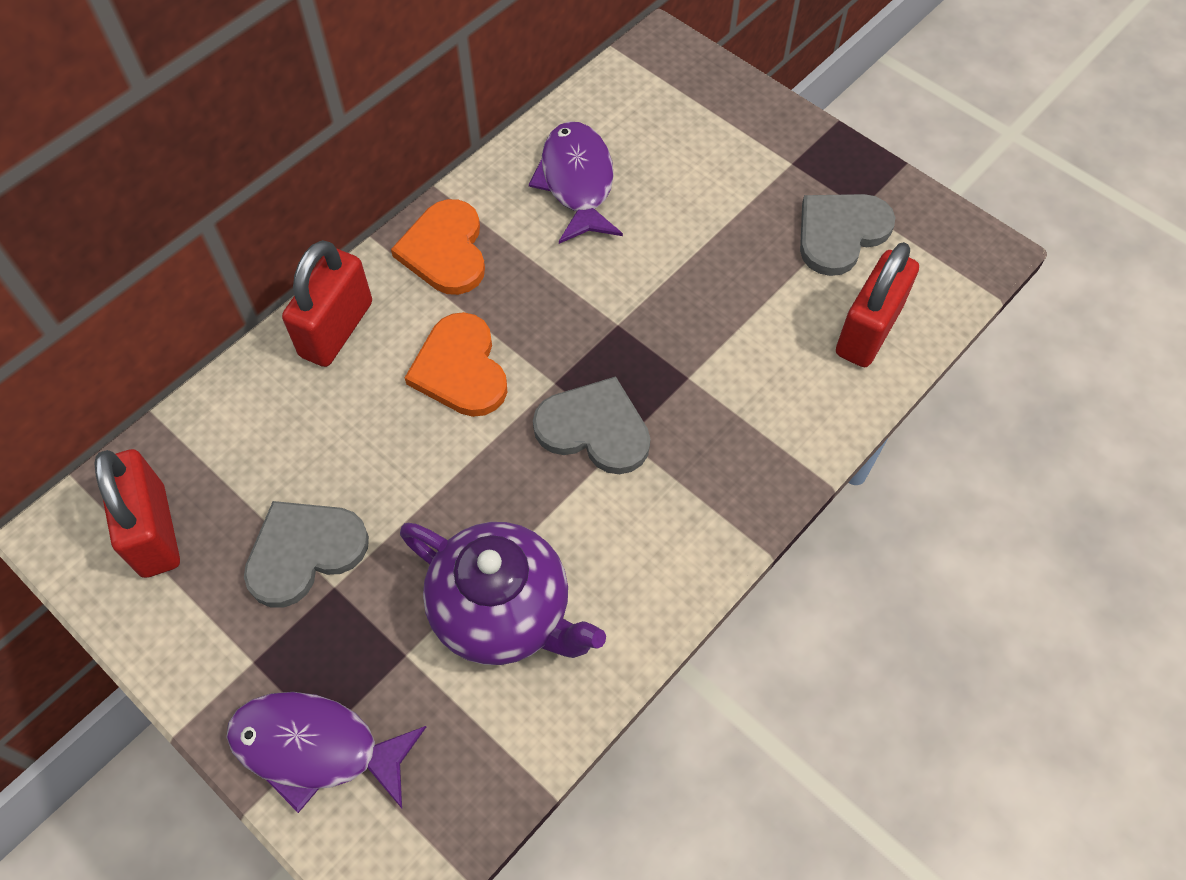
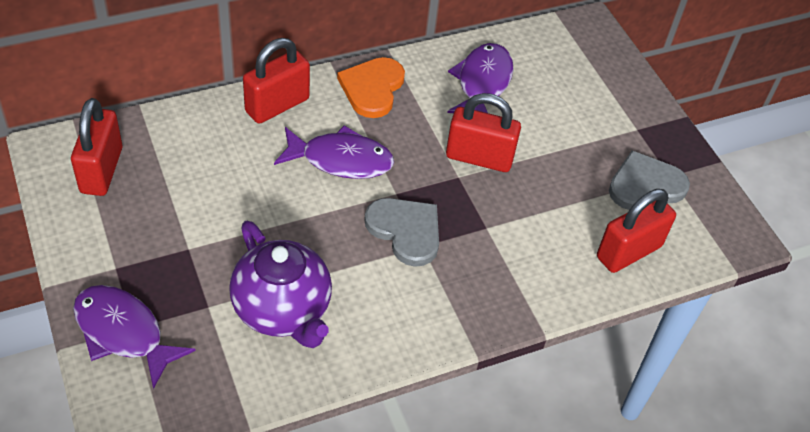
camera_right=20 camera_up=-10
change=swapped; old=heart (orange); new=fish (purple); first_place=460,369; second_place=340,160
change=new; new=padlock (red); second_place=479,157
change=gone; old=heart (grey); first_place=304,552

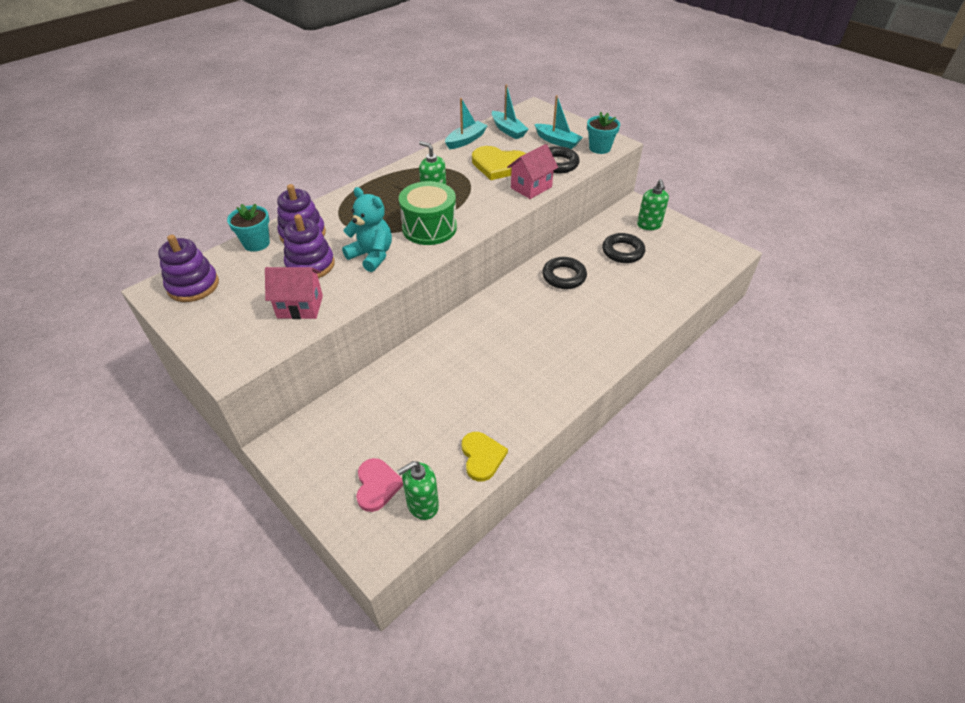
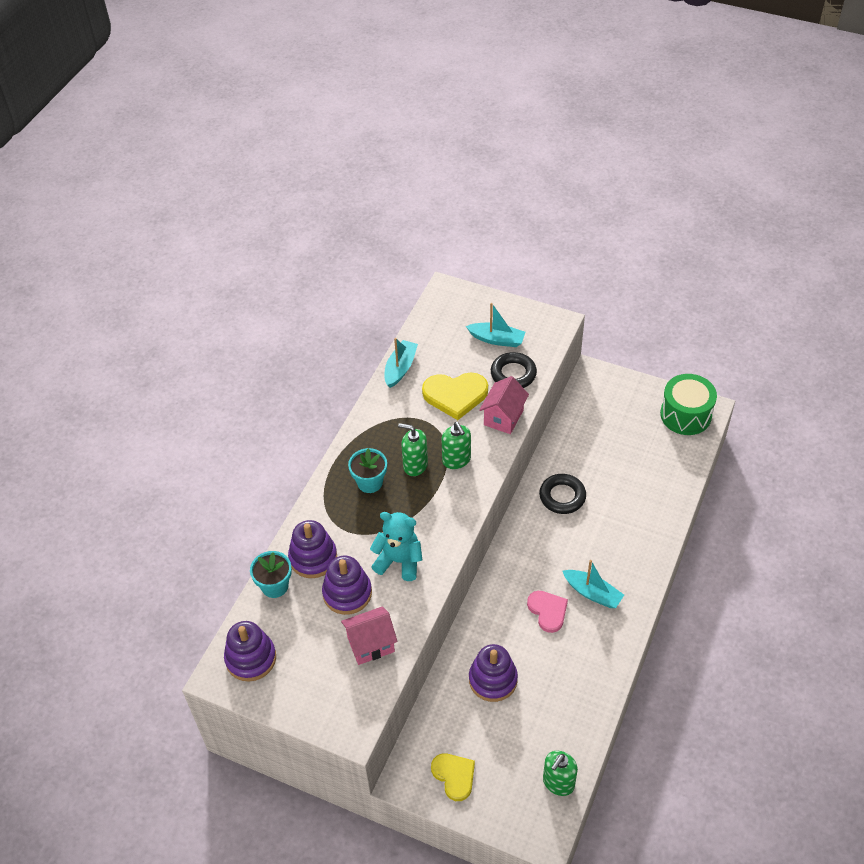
camera_right=-20 camera_up=5
change=shifted; old=flower pot (turquoise); first_place=599,148; second_place=369,482
change=shifted; old=heart (yellow); first_place=482,457; second_place=454,776
change=shifted; old=soap dispenser (green); first_place=649,225; second_place=456,460
change=new; new=stacking toy (purple); second_place=493,679
change=shifted; old=heart (pink); first_place=377,485; second_place=548,611
change=shifted; old=boat (turquoise); first_place=508,130; second_place=592,593
change=shifted; old=drum (green); first_place=429,228; second_place=685,415
change=gone; old=ring (black); first_place=622,251

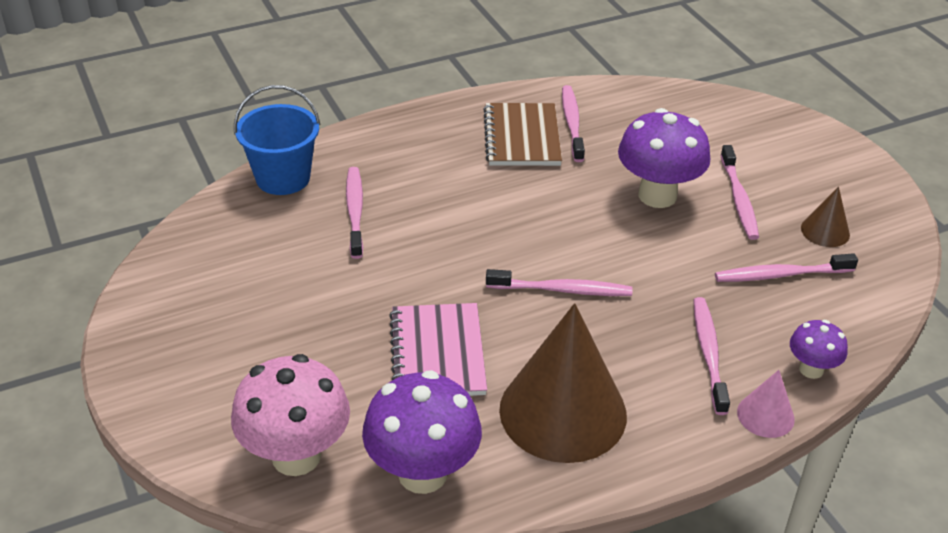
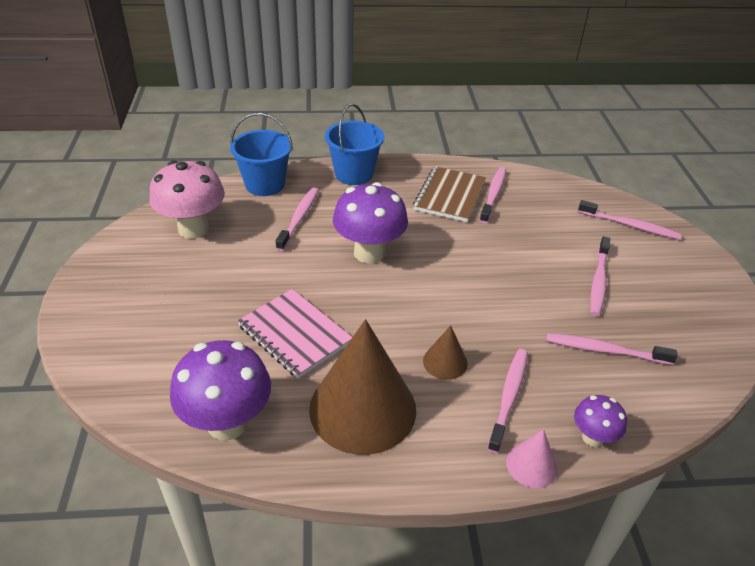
camera_right=20 camera_up=0
change=shifted; old=mushroom (pink); first_place=296,456; second_place=193,229
change=rotated; old=notebook (pink); first_place=437,353; second_place=294,334; degrees=-60
change=new; new=bucket (blue); second_place=354,174
change=shifted; old=mushroom (purple); first_place=657,195; second_place=369,253
change=shifted; old=cone (brown); first_place=825,231; second_place=445,362
change=shifted; old=toothbrush (pink); first_place=561,290; second_place=630,225

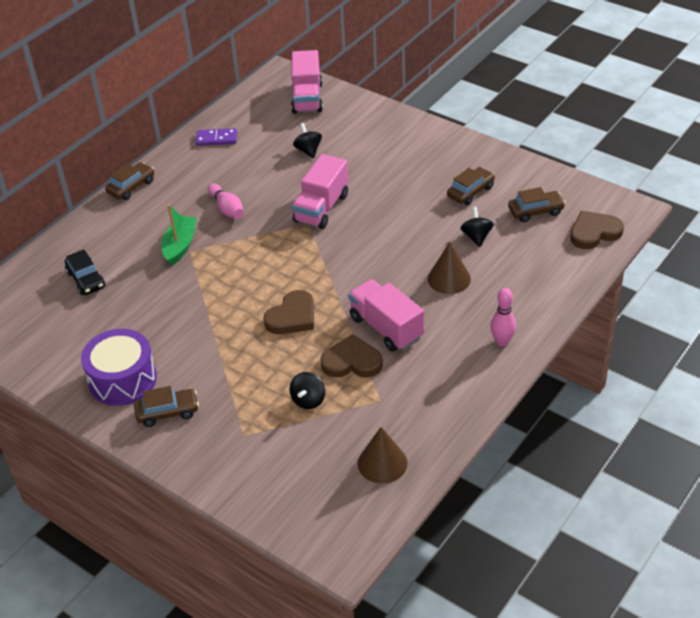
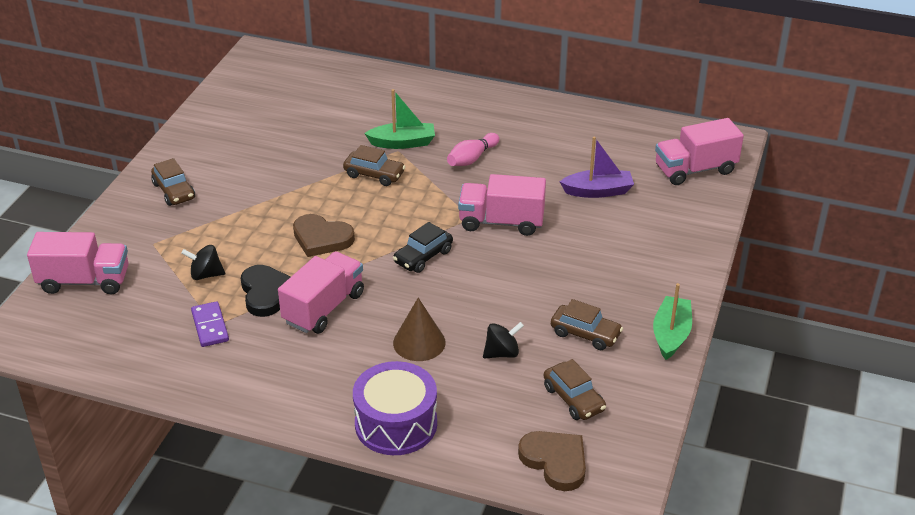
camera_right=70 camera_up=-5
change=new; new=truck (pink); second_place=84,281
change=shifted; old=domino (purple); first_place=216,139; second_place=210,326
change=repainted; old=heart (brown); new=heart (black); first_place=352,361; second_place=266,293
change=shifted; old=car (brown); first_place=131,187; second_place=374,174
change=shifted; old=drum (purple); first_place=123,379; second_place=396,424
change=shifted; old=car (black); first_place=86,280; second_place=423,256
change=swapped; old=spinning top (black); new=boat (purple); first_place=308,150; second_place=598,191
change=new; new=boat (green); second_place=671,335
change=gone; old=cone (brown); first_place=382,463
change=gone; old=bowling pin (pink); first_place=502,341

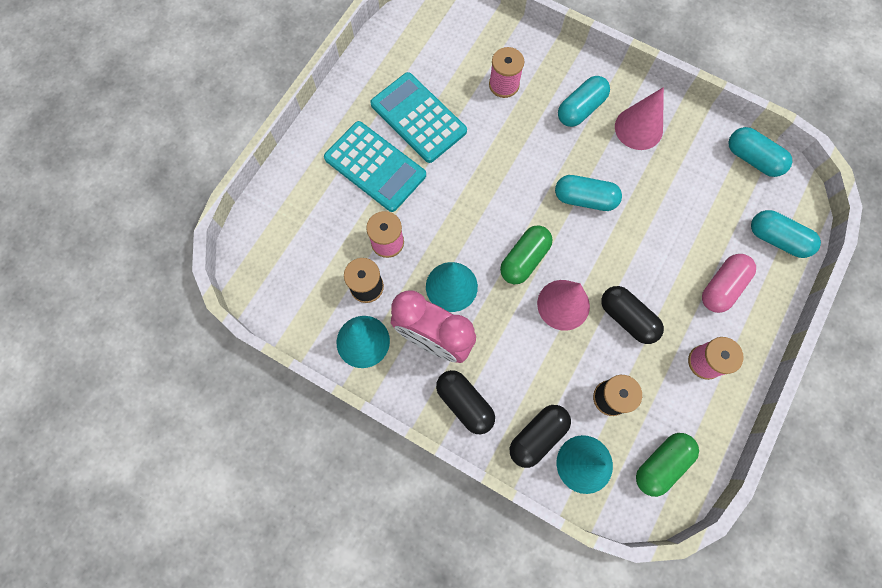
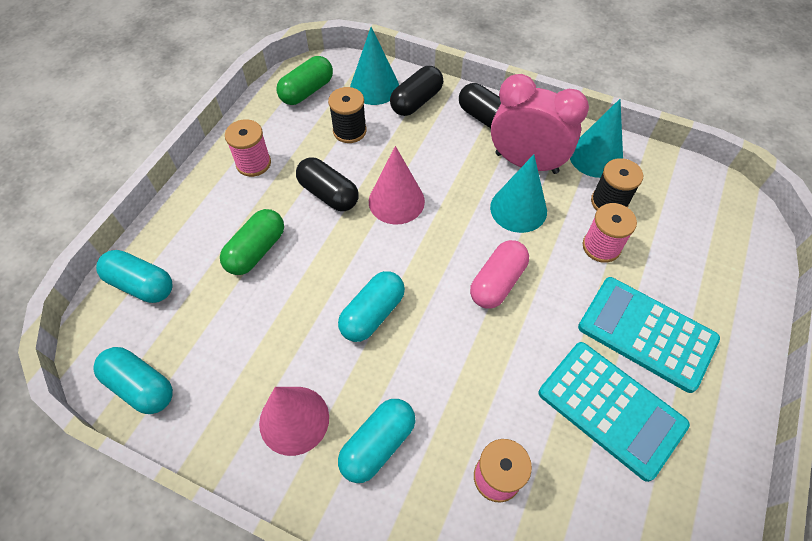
camera_right=175 camera_up=-15
change=shifted; old=capsule (green); first_place=524,259; second_place=256,250
change=rotated; old=capsule (turquoise); first_place=584,199; second_place=372,314; degrees=-60
change=shifted; old=capsule (pink); first_place=722,287; second_place=497,282

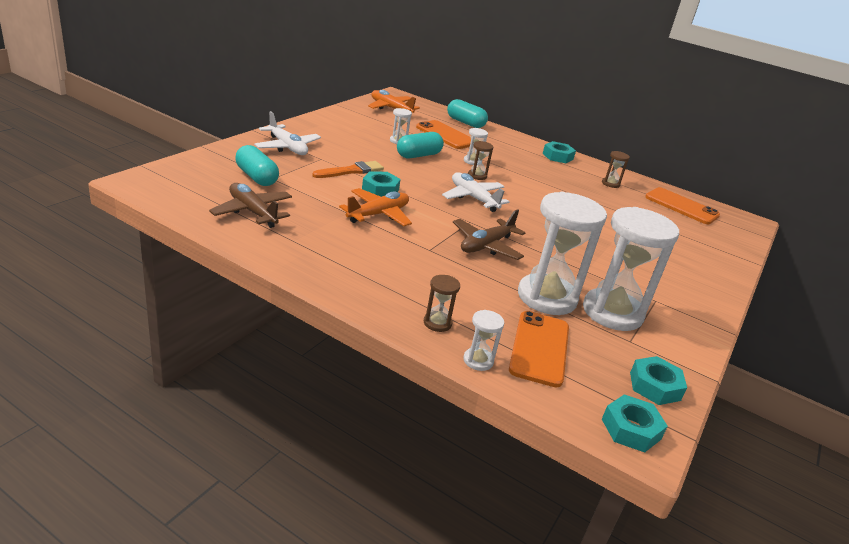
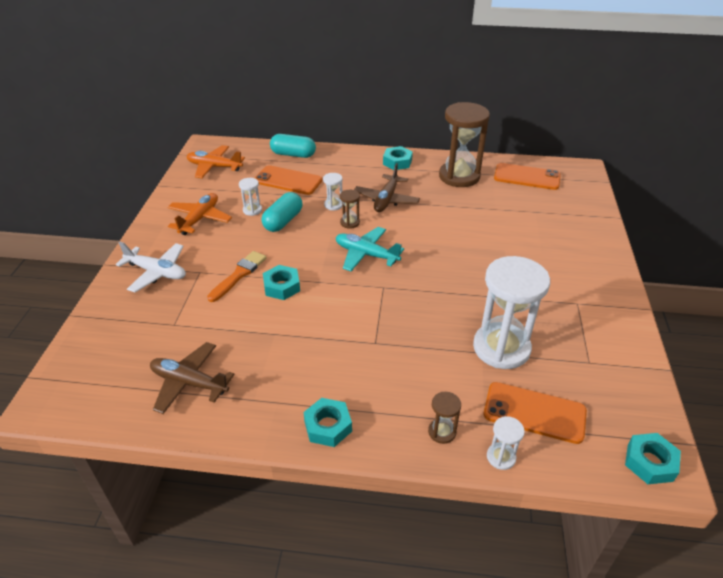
camera_right=-20 camera_up=10
change=shifted; old=plane (orange); first_place=378,214; second_place=199,219
change=shifted; old=nut (turquoise); first_place=655,386; second_place=328,426
change=repainted; old=plane (white); new=plane (turquoise); first_place=473,198; second_place=366,254
change=shifted; old=plane (brown); first_place=486,245; second_place=386,199
change=scaled; old=hourglass (brown); first_place=610,184; second_place=459,176; factor=2.31
change=rotated; old=phone (orange); first_place=539,348; second_place=534,413; degrees=-60
change=gone; old=capsule (turquoise); first_place=256,177
change=gone; old=hourglass (white); first_place=612,312

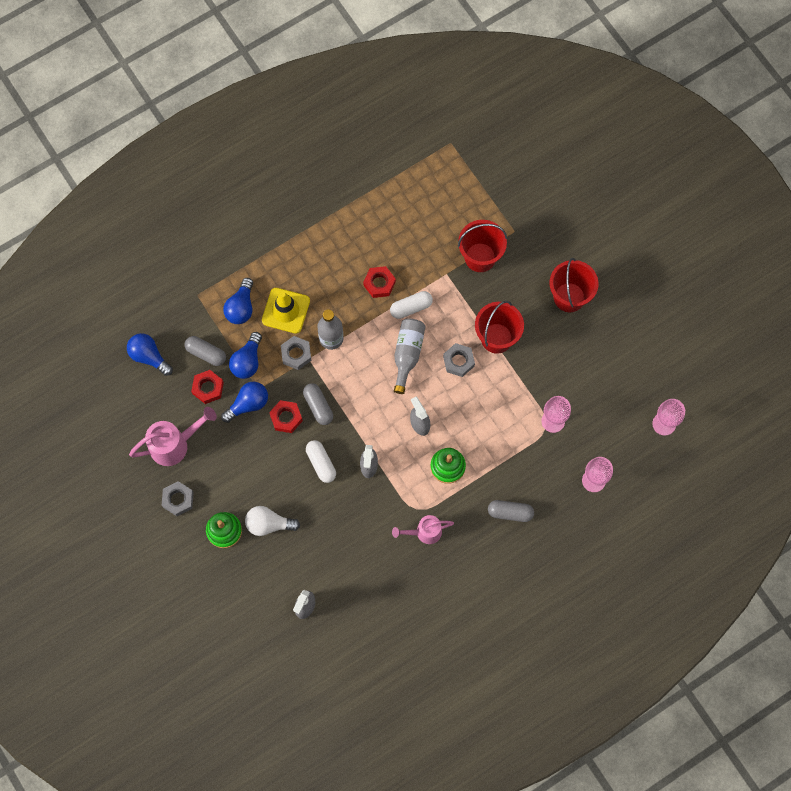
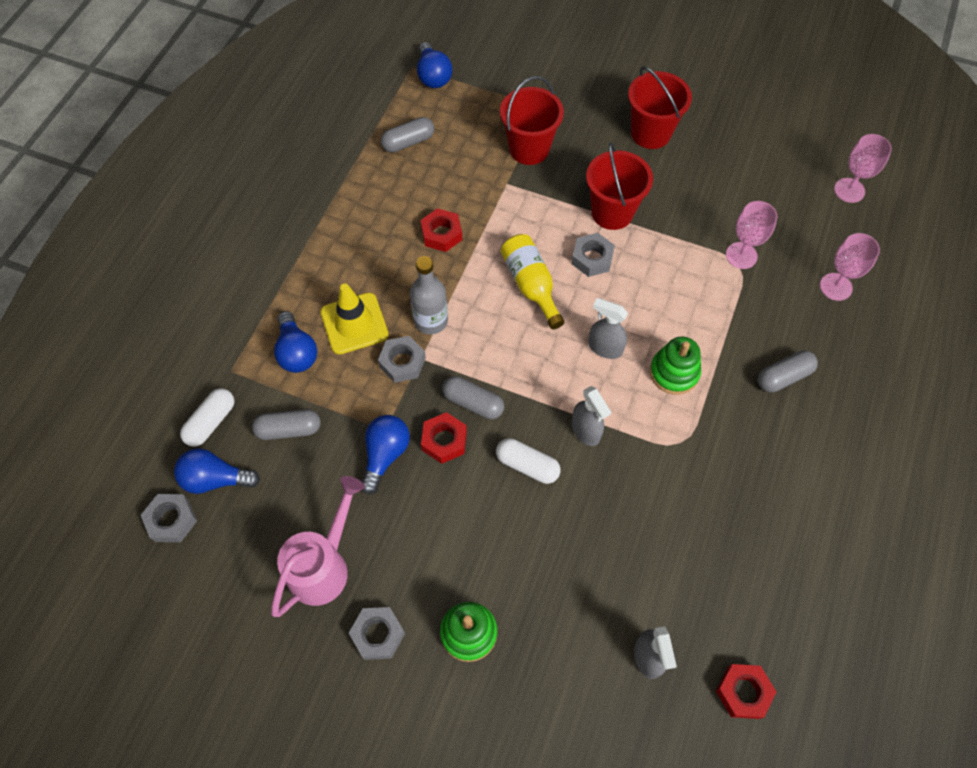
camera_right=-35 camera_up=-10
change=new; new=nut (grey); second_place=171,520
change=shifted; old=capsule (white); first_place=411,307; second_place=211,422
change=new; new=capsule (grey); second_place=408,142
change=shifted; old=light bulb (blue); first_place=247,361; second_place=433,76
change=repainted; old=bottle (grey); new=bottle (yellow); first_place=407,354; second_place=531,285
change=shifted; old=nut (red); first_place=208,388; second_place=743,692
change=gone; old=light bulb (white); first_place=269,524
change=gone; old=watering can (pink); first_place=424,532

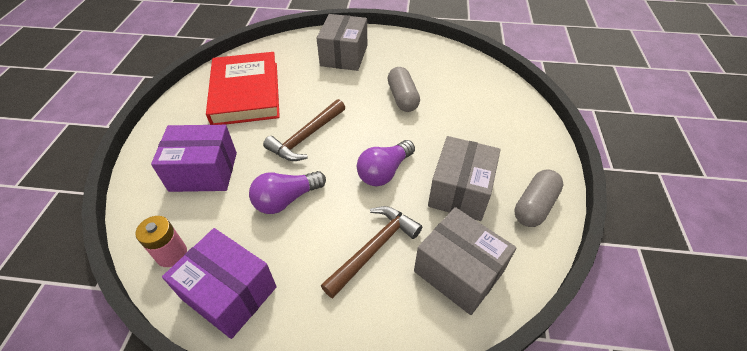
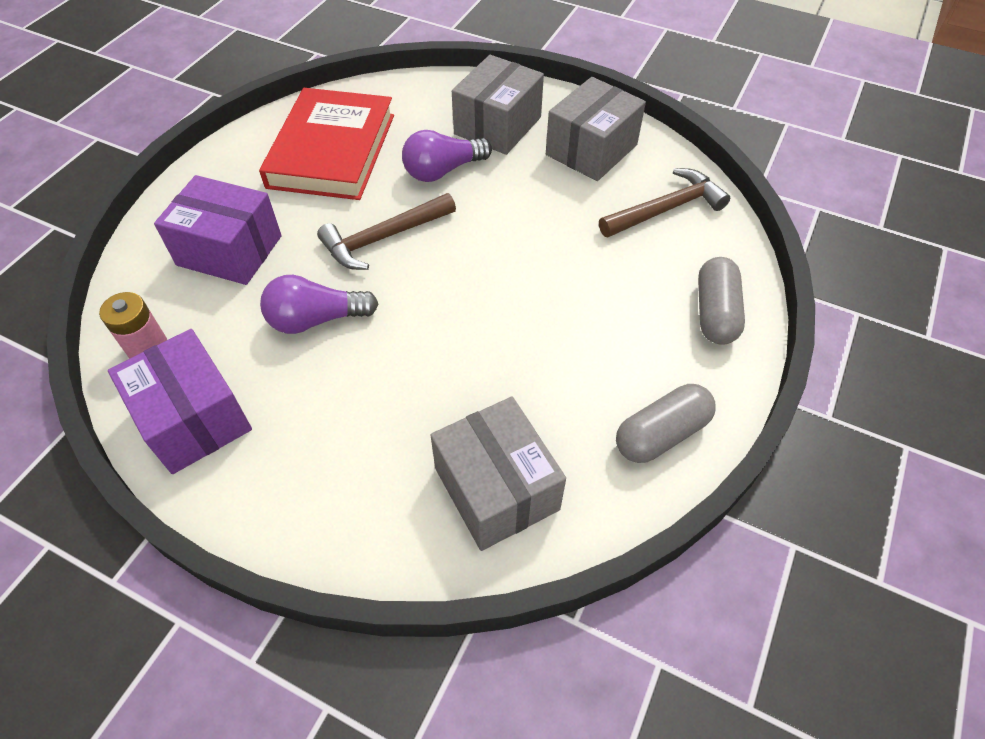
camera_right=20 camera_up=5
change=shifted; old=light bulb (purple); first_place=384,172; second_place=443,171
change=shifted; old=box (grey); first_place=460,191; second_place=591,150
change=shifted; old=hammer (brown); first_place=373,249; second_place=665,209
change=shifted; old=capsule (grey); first_place=402,98; second_place=715,313

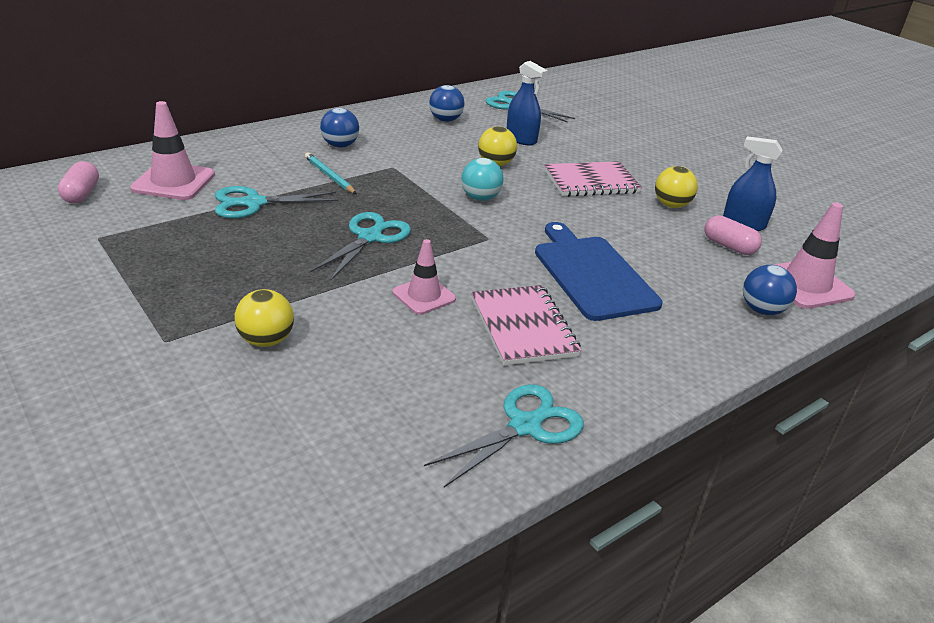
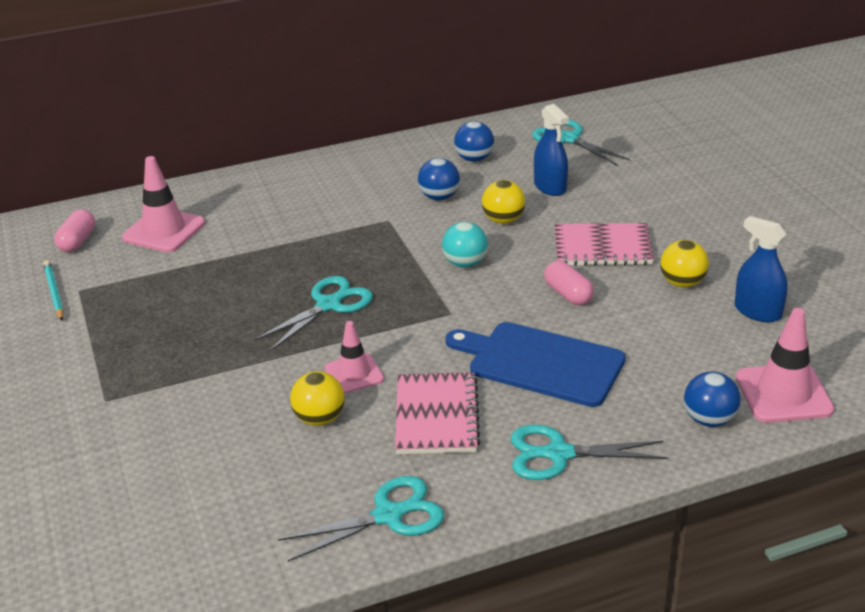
camera_right=20 camera_up=0
change=shifted; old=pencil (turquoise); first_place=329,176; second_place=54,293
change=shifted; old=ball (yellow); first_place=266,340; second_place=319,419
change=shifted; old=ball (blue); first_place=340,145; second_place=439,197
change=rotated; old=cutting board (blue); first_place=592,274; second_place=540,363; degrees=-60
change=shifted; old=scissors (turquoise); first_place=254,203; second_place=559,454
change=shifted; old=capsule (pink); first_place=729,246; second_place=568,294

